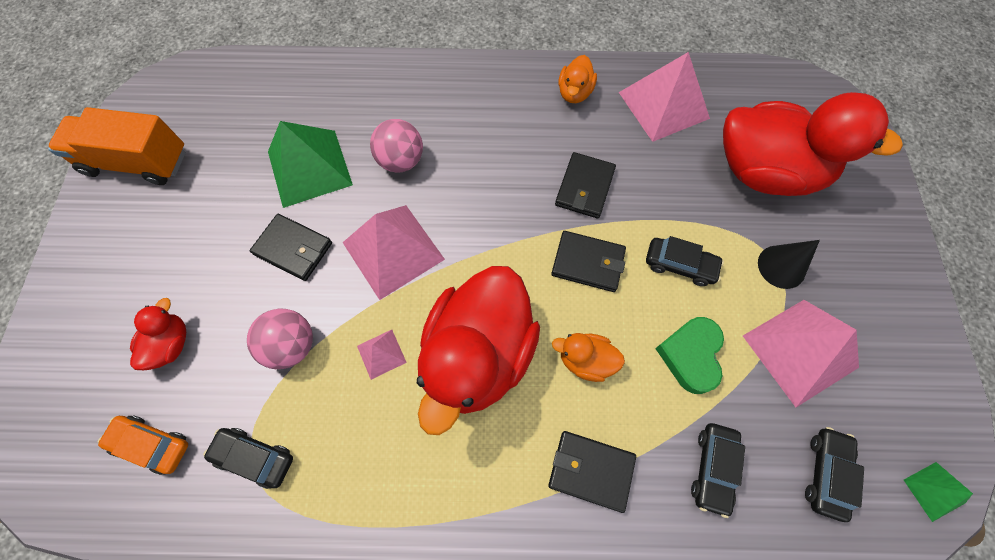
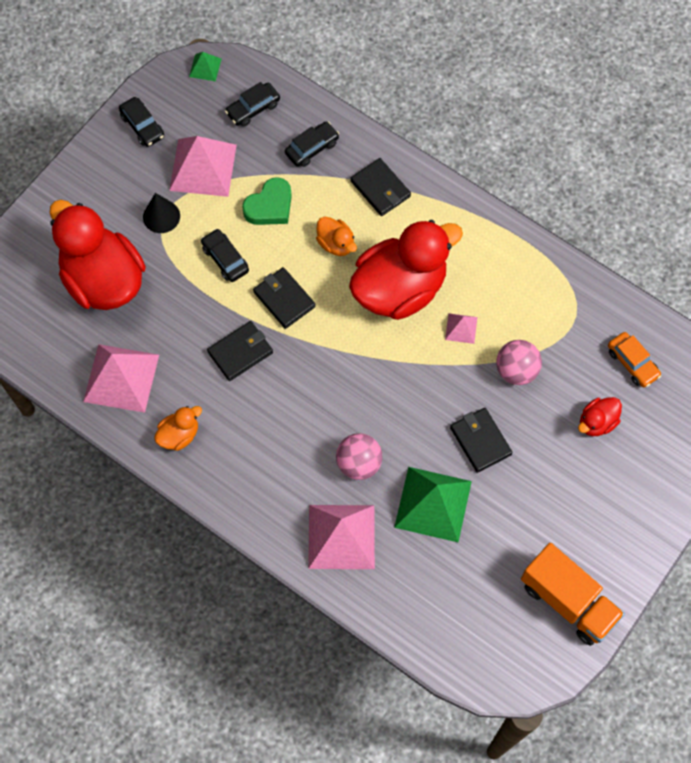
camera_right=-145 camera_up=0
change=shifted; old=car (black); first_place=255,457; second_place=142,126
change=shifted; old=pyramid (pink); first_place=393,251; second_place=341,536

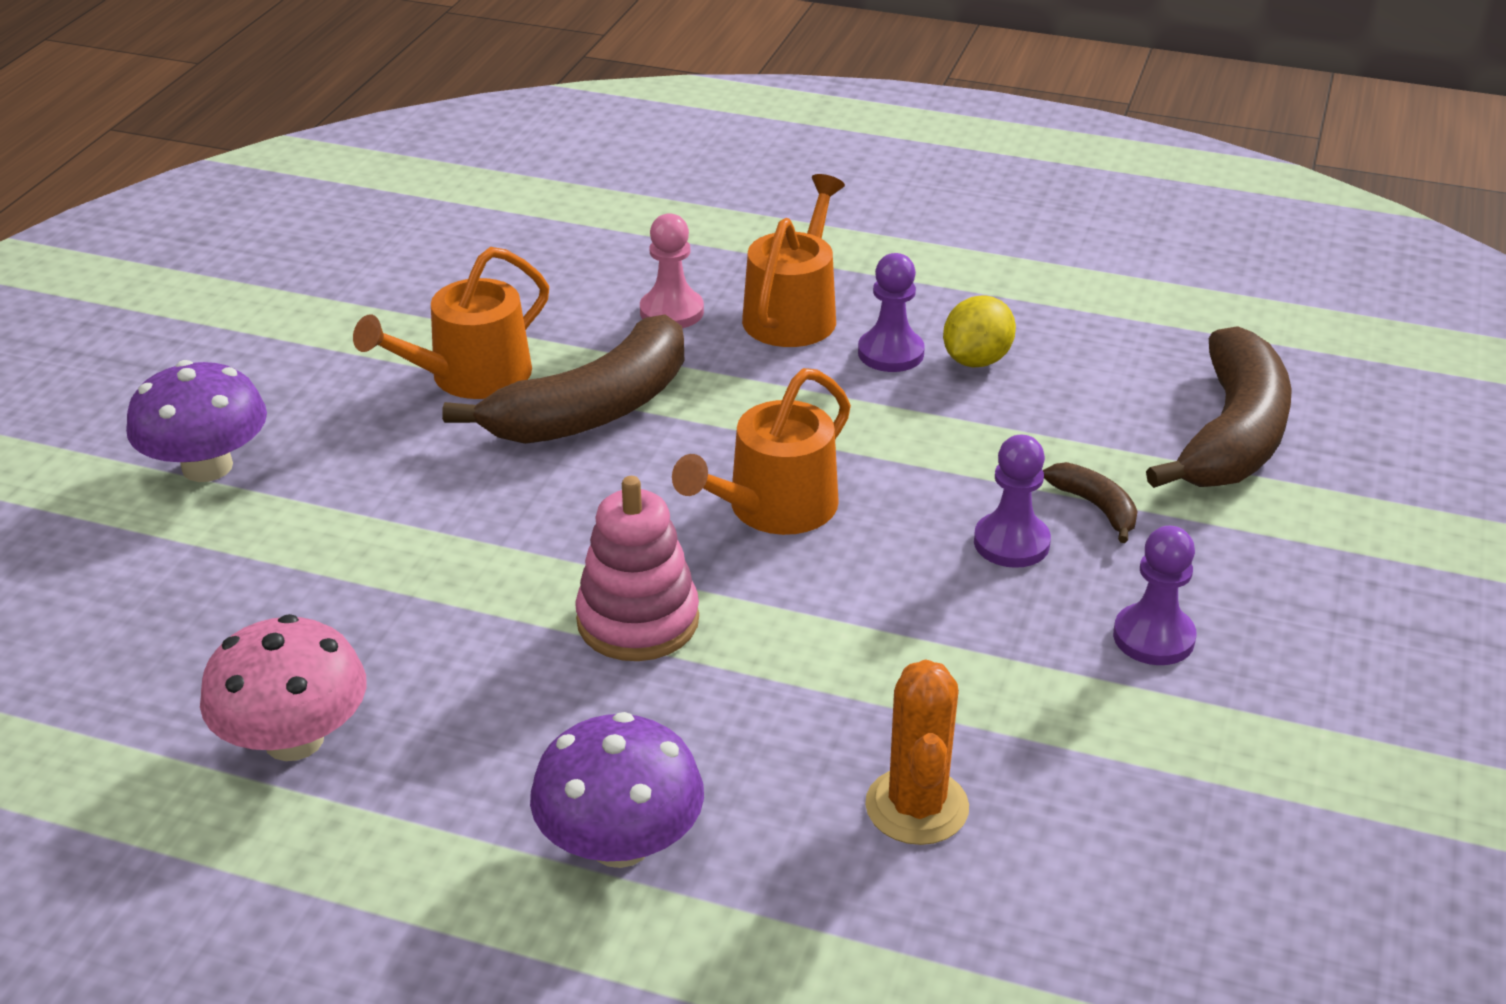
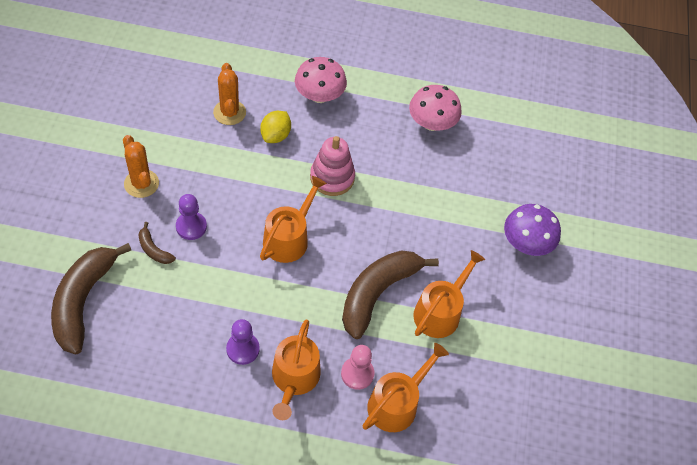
camera_right=165 camera_up=20
change=swapped; old=pawn (purple); new=cactus (orange); first_place=1153,637; second_place=141,183
change=shifted; old=lemon (yellow); first_place=976,360; second_place=275,135
change=repainted; old=mushroom (purple); new=mushroom (pink); first_place=620,843; second_place=319,95
change=new; new=watering can (orange); second_place=396,403

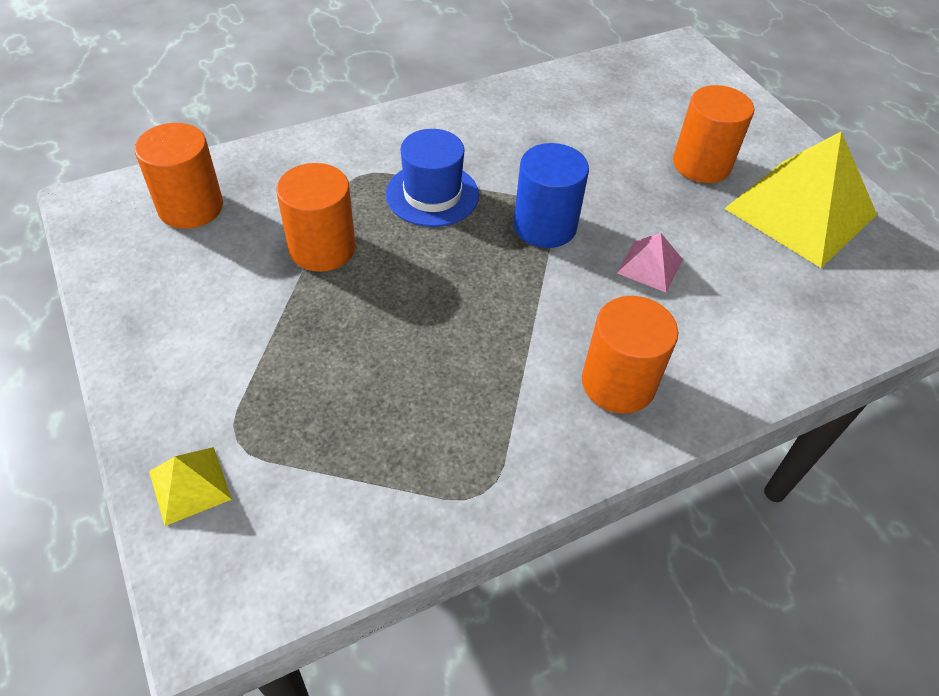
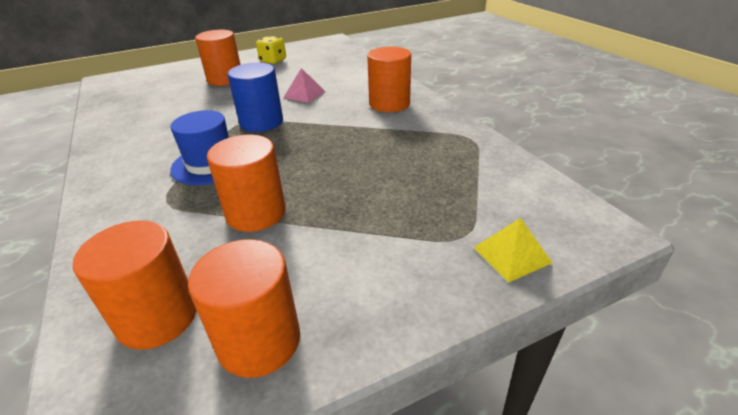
camera_right=-85 camera_up=-15
change=new; new=cylinder (orange); second_place=259,341
change=swapped; old=pyramid (yellow); new=dice (yellow); first_place=800,211; second_place=273,61

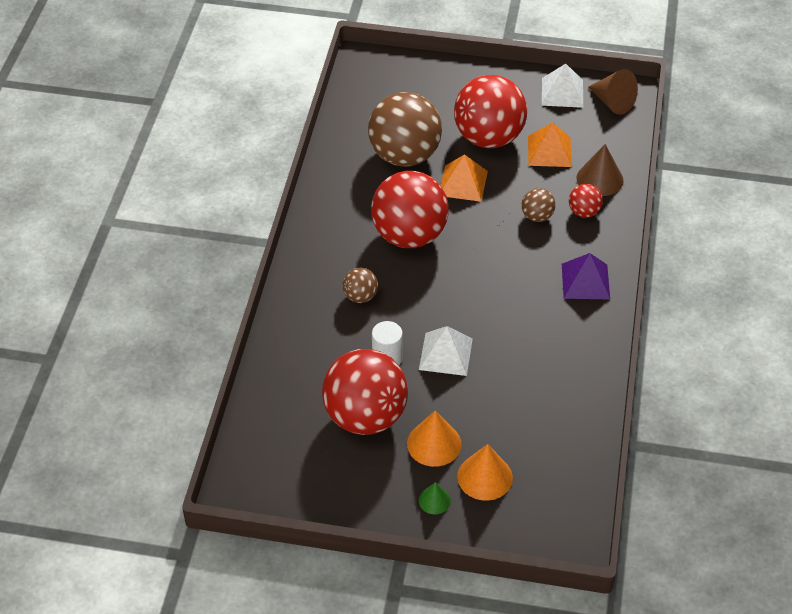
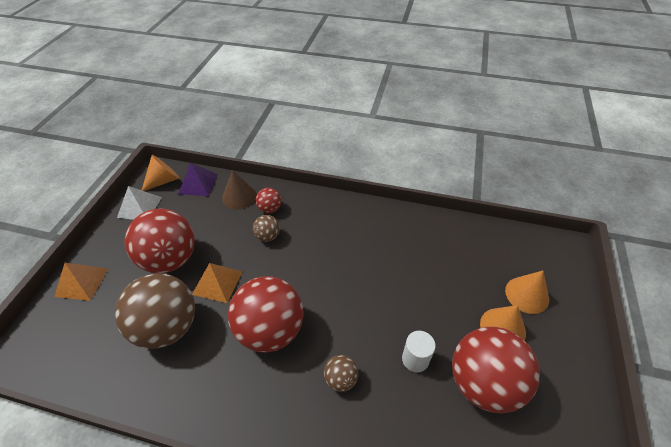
camera_right=-85 camera_up=0
change=shifted; old=pyramid (orange); first_place=549,151; second_place=82,282
change=repainted; old=cone (brown); new=cone (orange); first_place=612,102; second_place=164,180
change=shifted; old=pyramid (purple); first_place=585,281; second_place=198,184
change=gone; old=pyramid (white); first_place=446,354
change=gone; old=cone (green); first_place=434,500

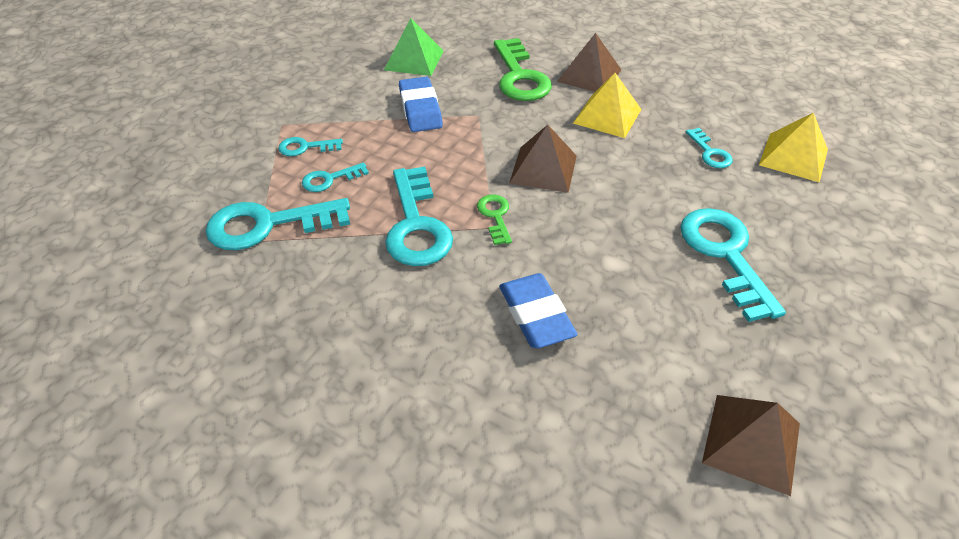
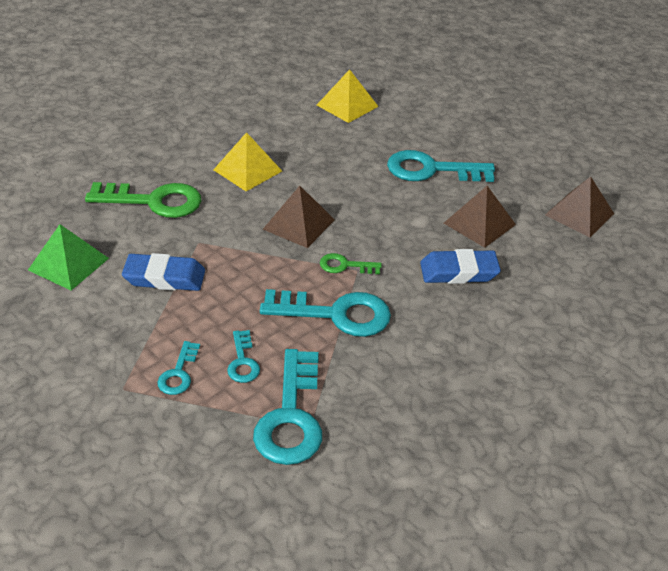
camera_right=-75 camera_up=-5
change=shifted; old=pyramid (brown); first_place=589,75; second_place=479,224
change=gone; old=key (turquoise); first_place=710,152

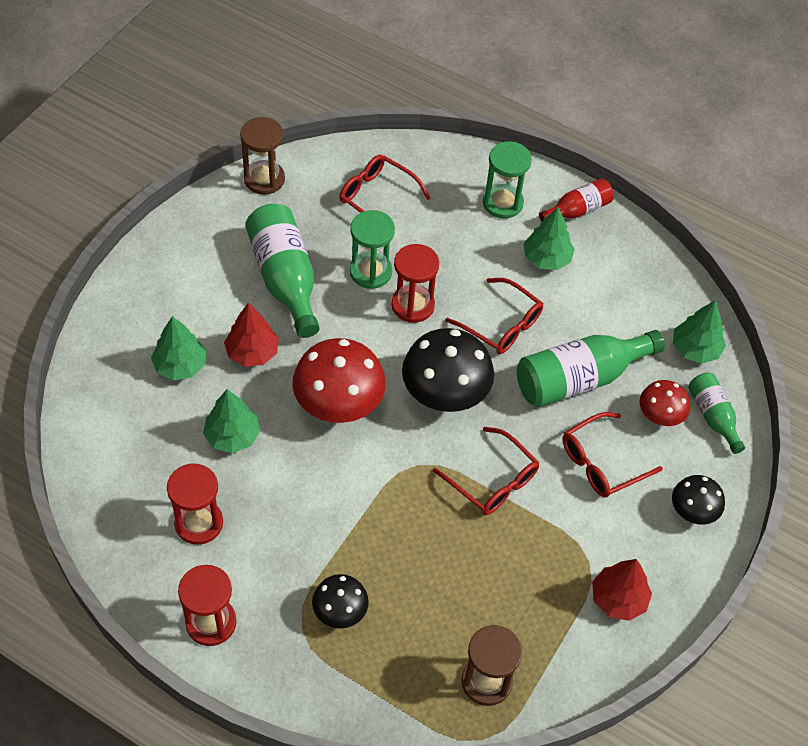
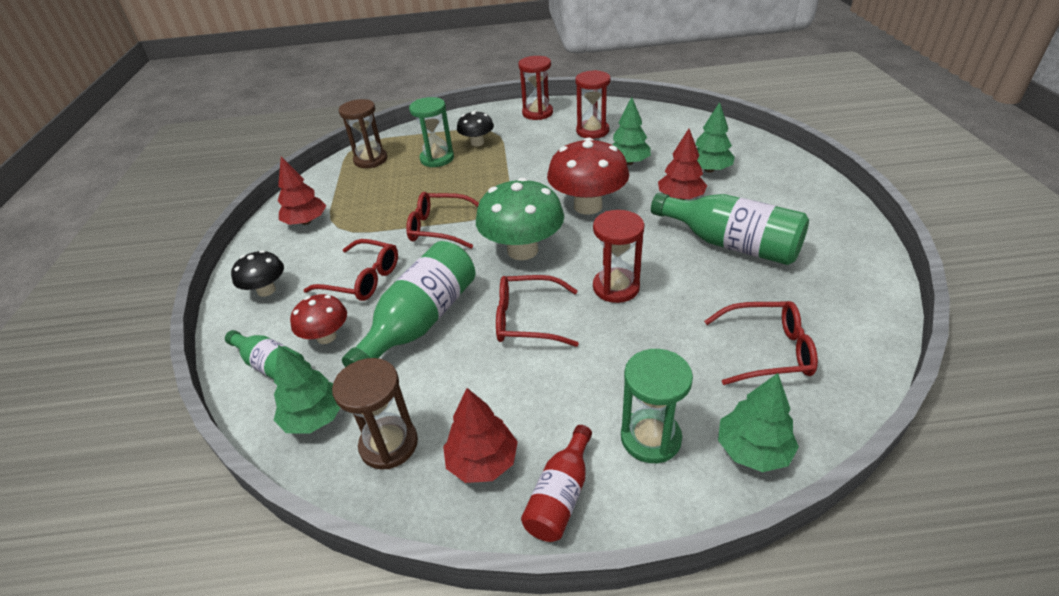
camera_right=150 camera_up=-15
change=rotated; old=glasses (red); first_place=602,462; second_place=362,279; degrees=90
change=shifted; old=hourglass (brown); first_place=264,179; second_place=389,444
change=shifted; old=hourglass (green); first_place=370,272; second_place=437,159
change=new; new=tree (red); second_place=482,461
change=repainted; old=mushroom (black); new=mushroom (green); first_place=445,394; second_place=522,250
change=shifted; old=tree (green); first_place=546,259; second_place=753,450

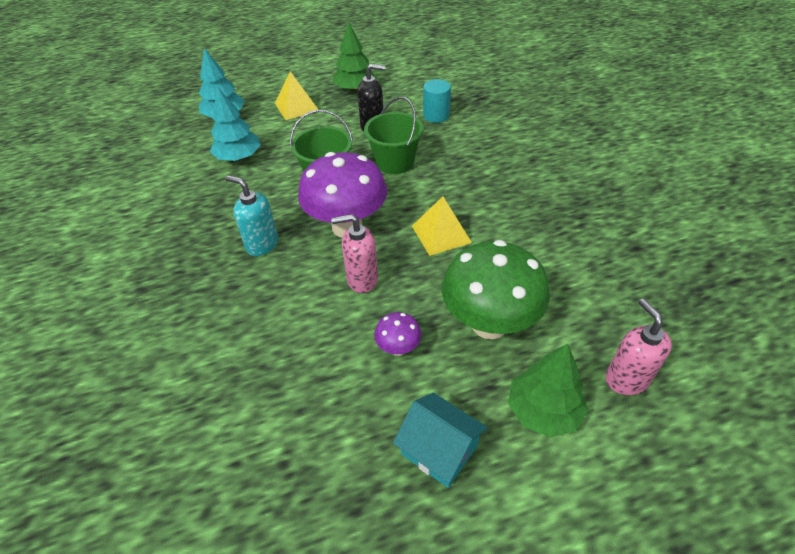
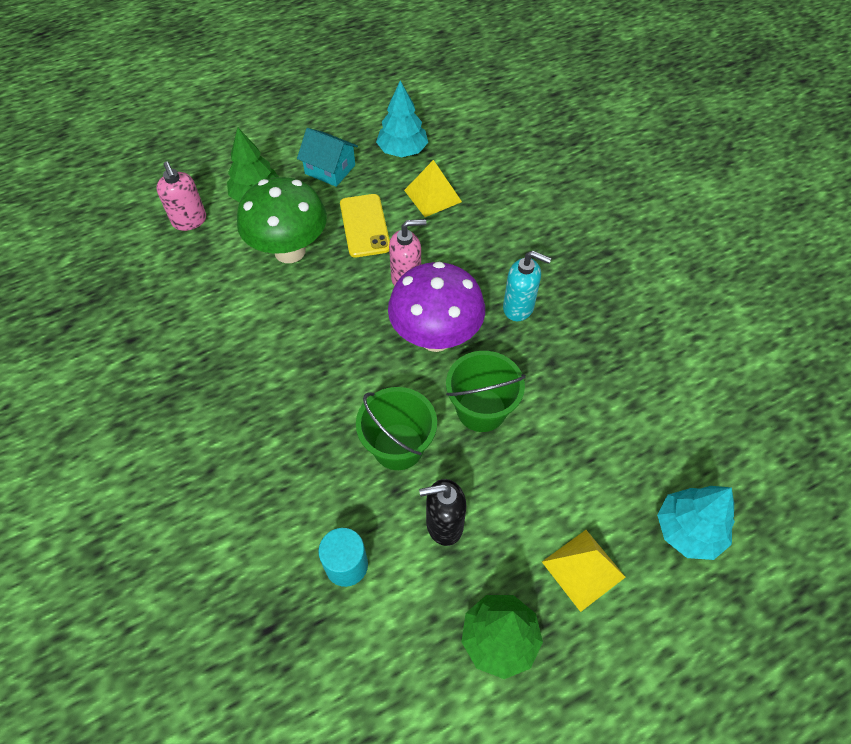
camera_right=170 camera_up=10
change=swapped; old=mushroom (purple); new=phone (yellow); first_place=398,348; second_place=365,226
change=shifted; old=tree (turquoise); first_place=239,157; second_place=402,151
change=shifted; old=pyramid (yellow); first_place=441,234; second_place=432,196

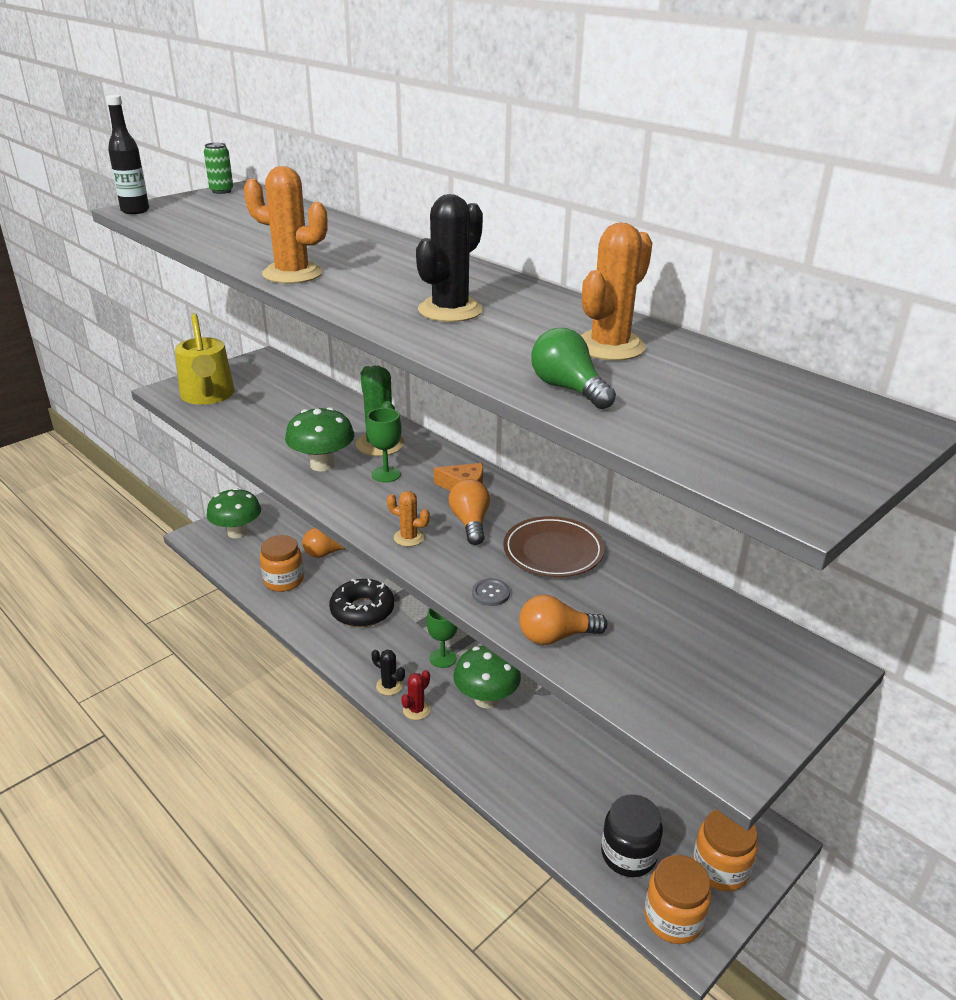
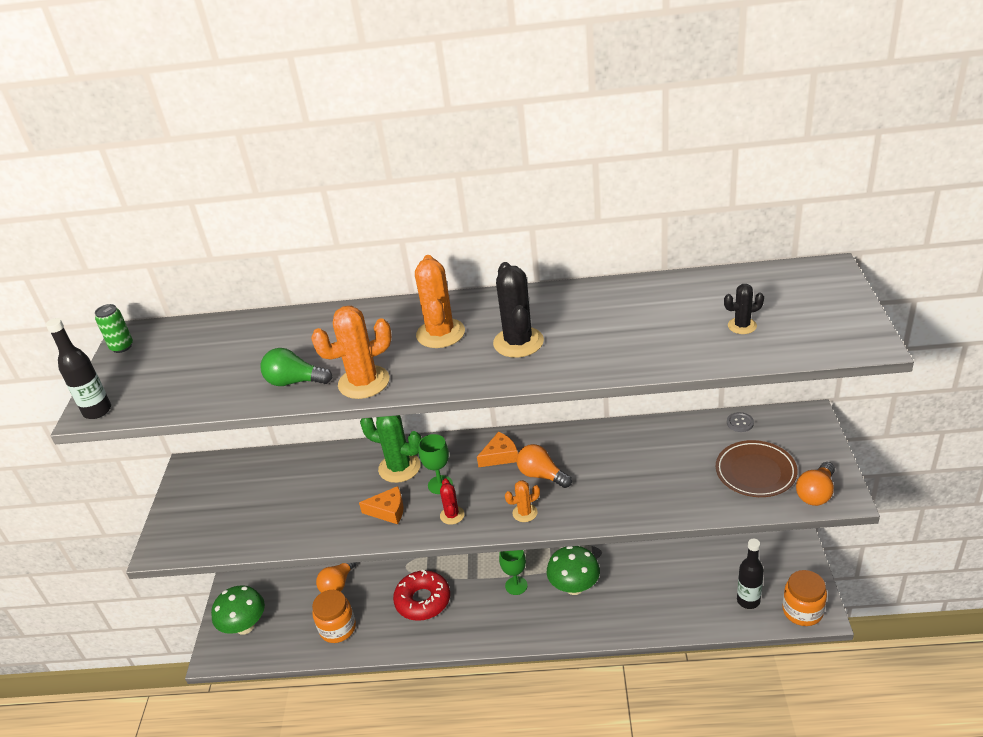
camera_right=-40 camera_up=5
change=shifted; old=light bulb (green); first_place=568,389; second_place=294,382
change=swapped; old=mushroom (green); new=cheese (orange); first_place=322,465; second_place=388,511
change=repainted; old=donut (black); new=donut (red); first_place=362,610; second_place=423,600
change=shifted; old=cactus (orange); first_place=609,346; second_place=440,333
change=shifted; old=cactus (red); first_place=416,710; second_place=452,515
change=shifted; old=plate (brown); first_place=553,551; second_place=755,472
change=shifted; old=cactus (black); first_place=389,686; second_place=742,326
change=shifted; old=button (grey); first_place=490,593; second_place=740,423
change=swapped; old=jar (black); new=bottle (black); first_place=628,854; second_place=748,601
change=shifted; old=light bulb (orange); first_place=555,636; second_place=816,493
change=gone; old=watering can (yellow); first_place=208,396
change=gone; old=jar (orange); first_place=720,868

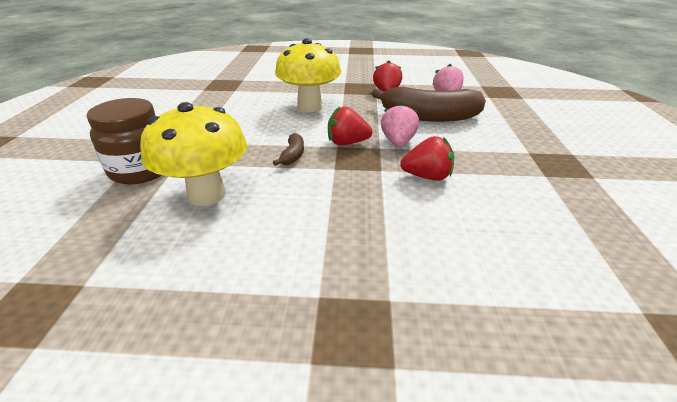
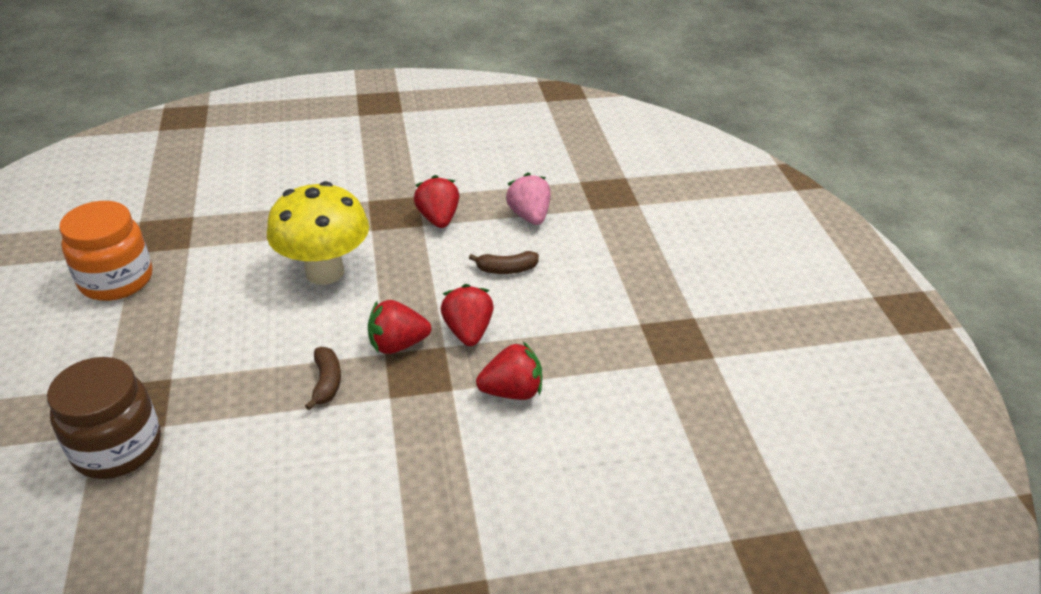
camera_right=-15 camera_up=5
change=new; new=jar (orange); second_place=116,280
change=repainted; old=strawberry (pink); new=strawberry (red); first_place=398,142; second_place=468,331
change=scaled; old=banana (brown); first_place=429,117; second_place=506,269; factor=0.43
change=gone; old=mushroom (yellow); first_place=207,194

